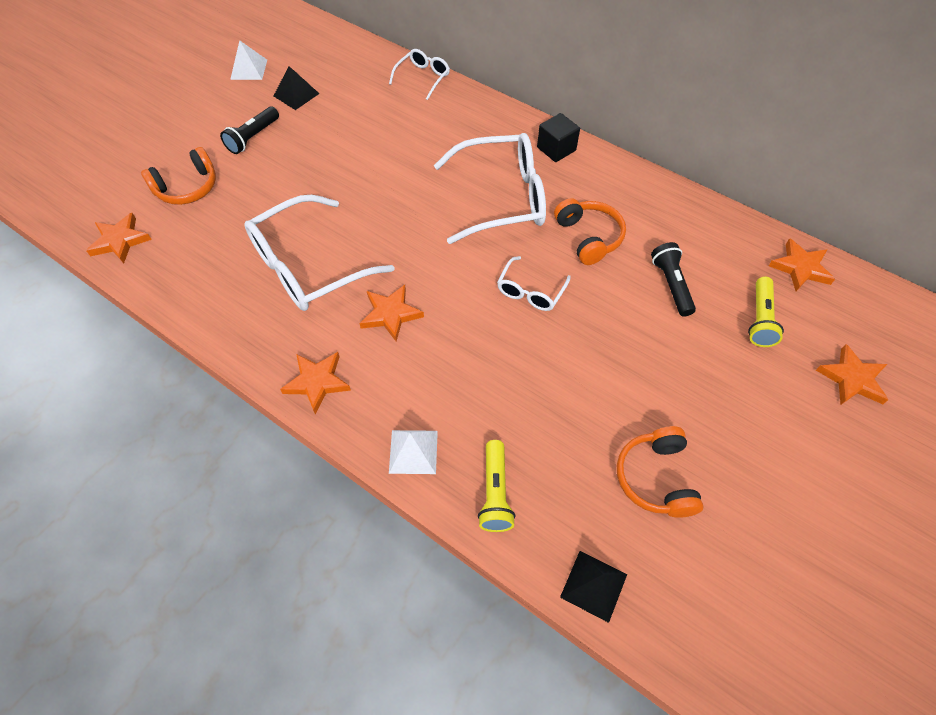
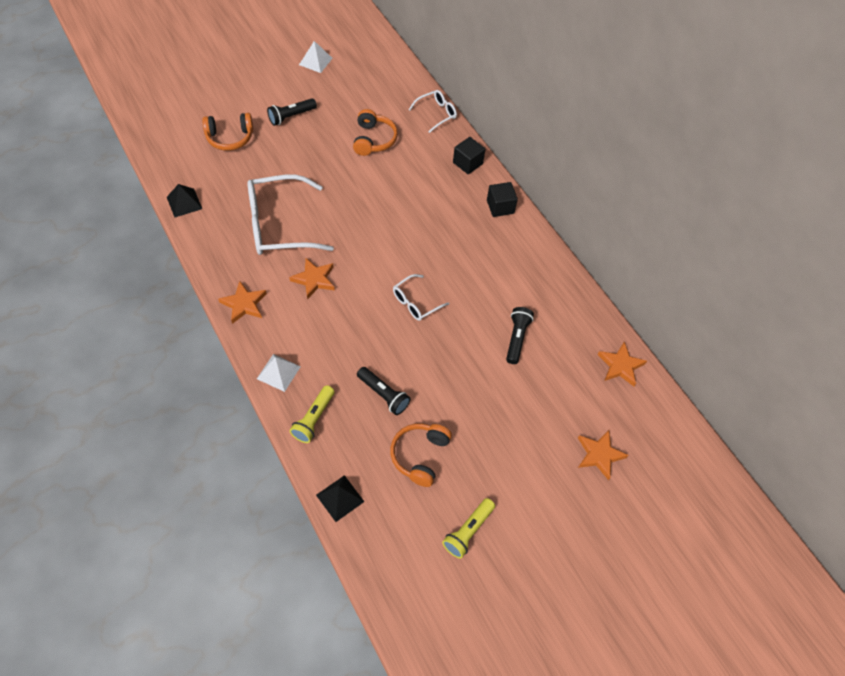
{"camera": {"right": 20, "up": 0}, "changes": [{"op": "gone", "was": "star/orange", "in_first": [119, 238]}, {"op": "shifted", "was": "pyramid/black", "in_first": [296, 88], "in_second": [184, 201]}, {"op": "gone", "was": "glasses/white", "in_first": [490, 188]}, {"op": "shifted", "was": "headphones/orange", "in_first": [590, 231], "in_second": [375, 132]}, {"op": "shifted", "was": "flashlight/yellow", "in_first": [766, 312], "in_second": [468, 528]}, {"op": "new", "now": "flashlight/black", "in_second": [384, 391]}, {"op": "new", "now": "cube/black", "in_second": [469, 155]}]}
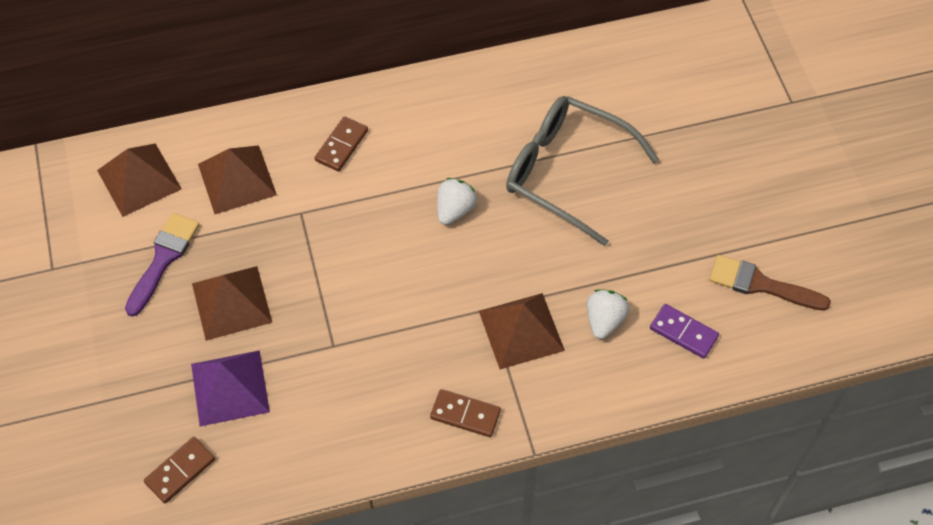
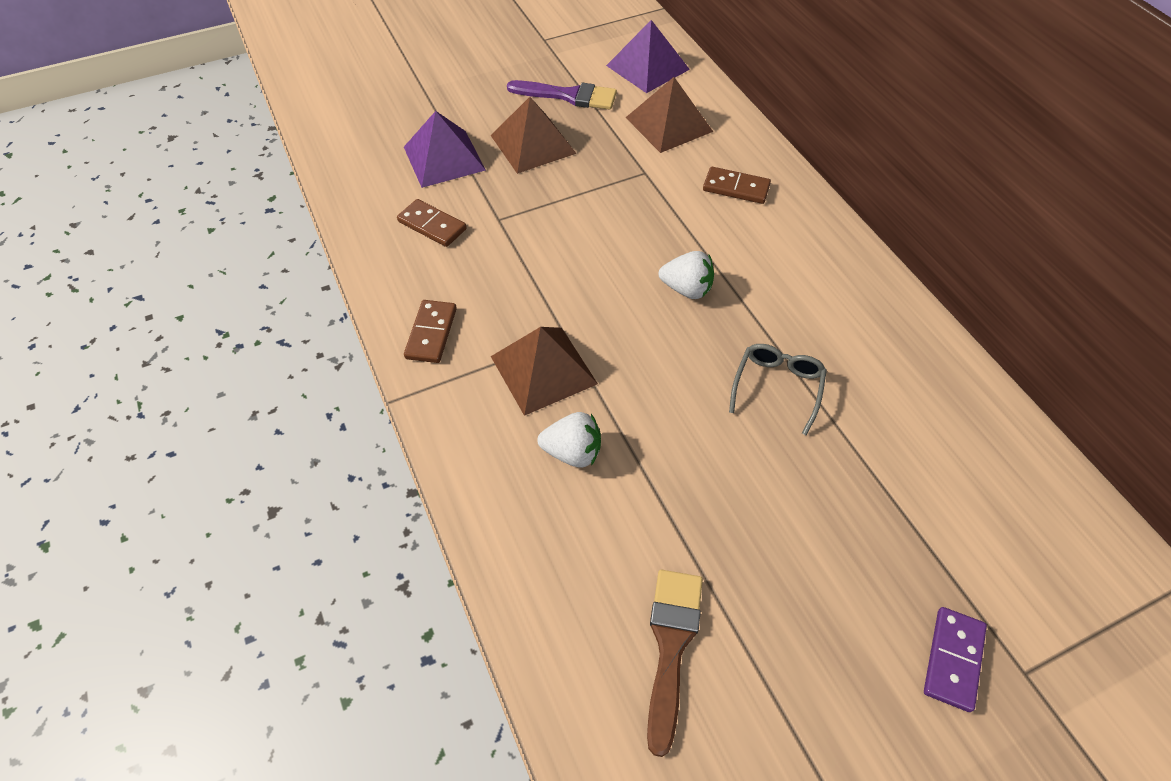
{"camera": {"right": 80, "up": -5}, "changes": [{"op": "repainted", "was": "pyramid/brown", "now": "pyramid/purple", "in_first": [139, 180], "in_second": [648, 56]}, {"op": "shifted", "was": "domino/brown", "in_first": [179, 470], "in_second": [432, 223]}, {"op": "scaled", "was": "glasses/grey", "in_first": [582, 171], "in_second": [778, 389], "ratio": 0.51}, {"op": "shifted", "was": "domino/purple", "in_first": [684, 331], "in_second": [955, 659]}]}
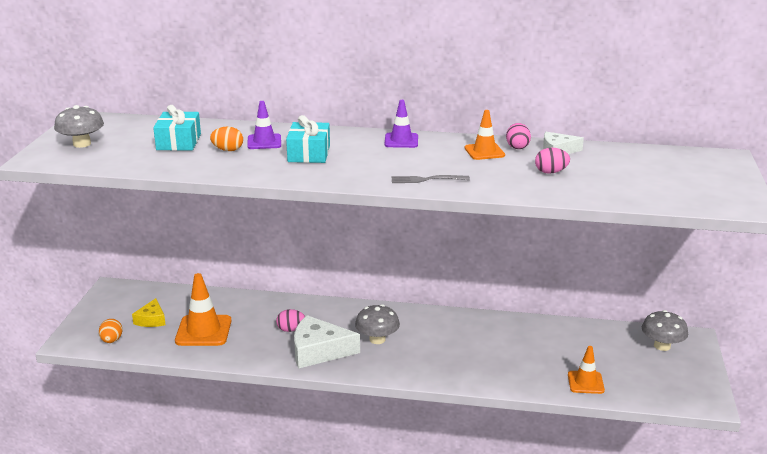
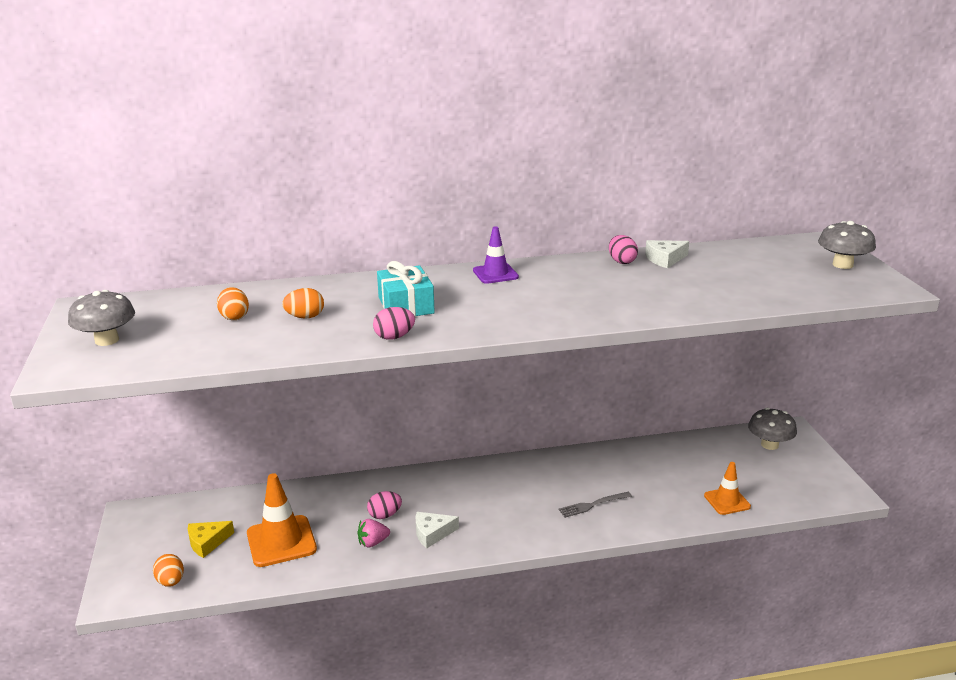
{"camera": {"right": -20, "up": 0}, "changes": [{"op": "rotated", "was": "cheese/yellow", "in_first": [149, 312], "in_second": [211, 539], "clockwise": 75}, {"op": "swapped", "was": "gift/turquoise", "now": "egg/orange", "in_first": [177, 128], "in_second": [233, 303]}, {"op": "gone", "was": "traffic cone/purple", "in_first": [264, 125]}, {"op": "scaled", "was": "cheese/white", "in_first": [327, 342], "in_second": [437, 530], "ratio": 0.56}, {"op": "shifted", "was": "mushroom/grey", "in_first": [377, 324], "in_second": [847, 245]}, {"op": "shifted", "was": "fork/grey", "in_first": [431, 179], "in_second": [595, 505]}, {"op": "gone", "was": "traffic cone/orange", "in_first": [485, 135]}, {"op": "shifted", "was": "egg/pink", "in_first": [552, 161], "in_second": [394, 323]}, {"op": "new", "now": "strawberry/pink", "in_second": [373, 533]}]}
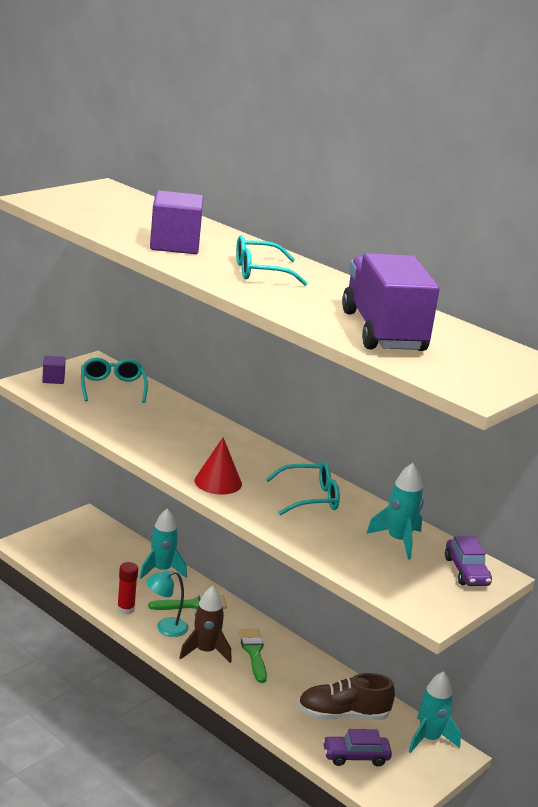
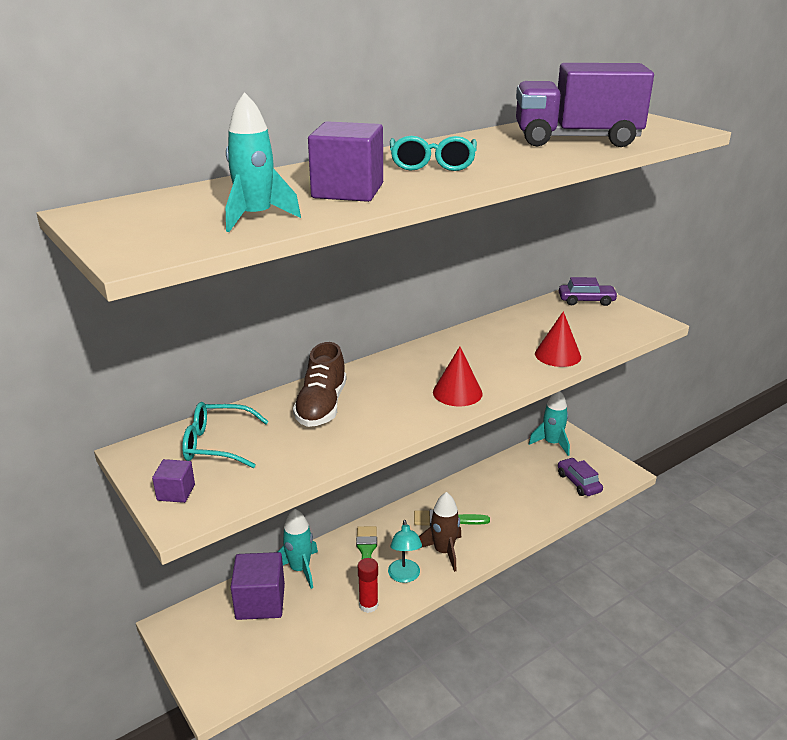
{"camera": {"right": -75, "up": 5}, "changes": [{"op": "gone", "was": "glasses/turquoise", "in_first": [303, 488]}, {"op": "shifted", "was": "shoe/brown", "in_first": [346, 696], "in_second": [319, 384]}, {"op": "rotated", "was": "car/purple", "in_first": [357, 747], "in_second": [580, 476], "clockwise": 150}, {"op": "shifted", "was": "rocket/turquoise", "in_first": [395, 511], "in_second": [263, 162]}, {"op": "new", "now": "cube/purple", "in_second": [258, 586]}, {"op": "new", "now": "cone/red", "in_second": [558, 339]}]}
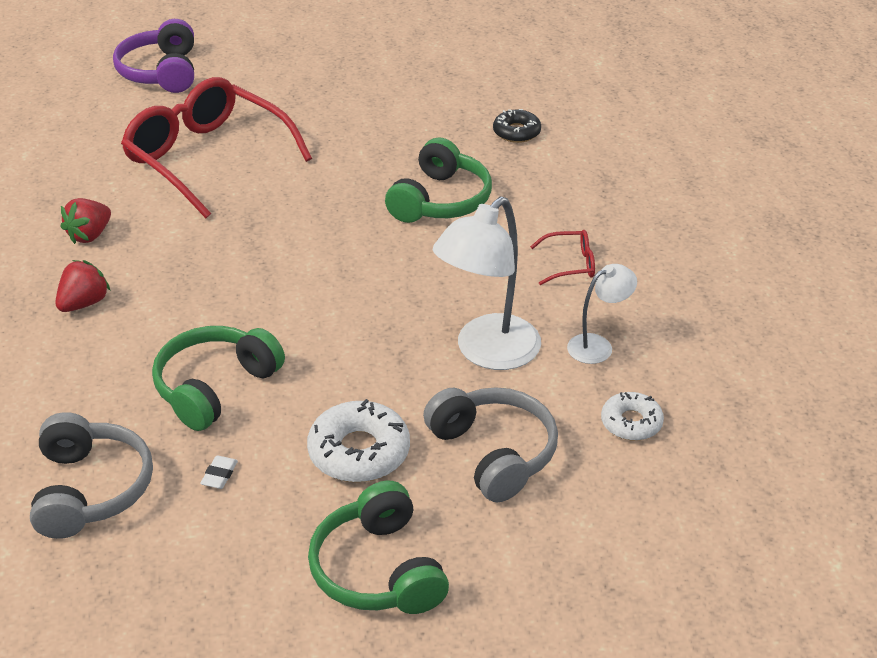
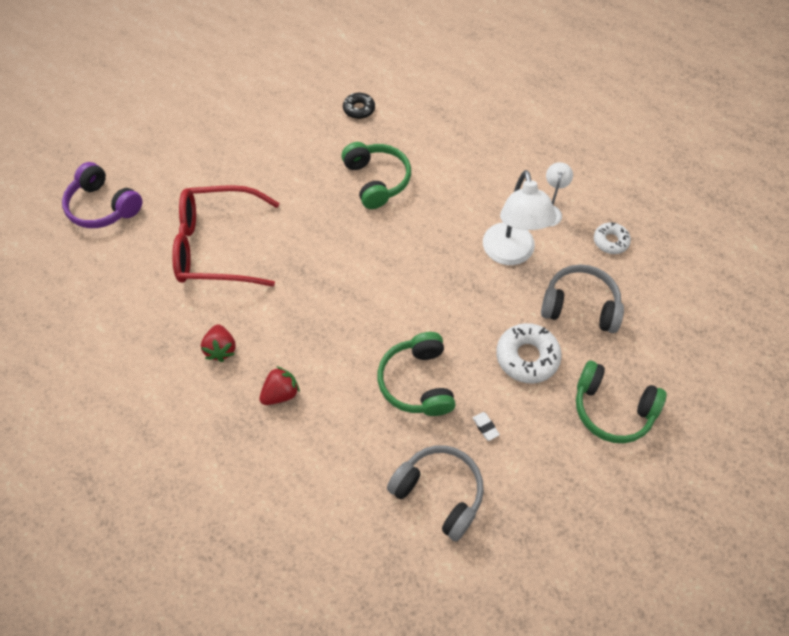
{"camera": {"right": -45, "up": 20}, "changes": [{"op": "rotated", "was": "strawberry/red", "in_first": [83, 286], "in_second": [279, 385], "clockwise": 60}, {"op": "gone", "was": "glasses/red", "in_first": [562, 257]}]}
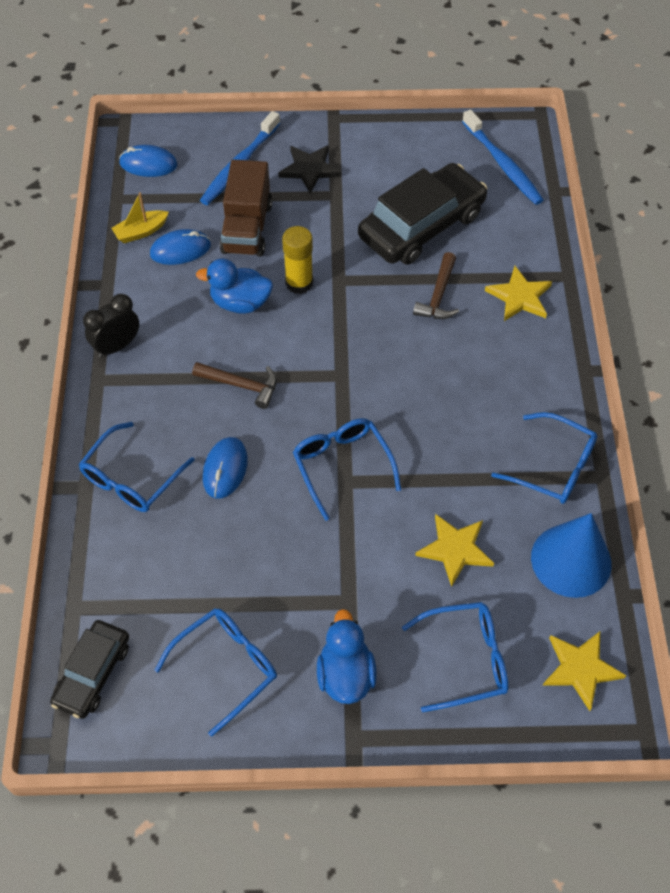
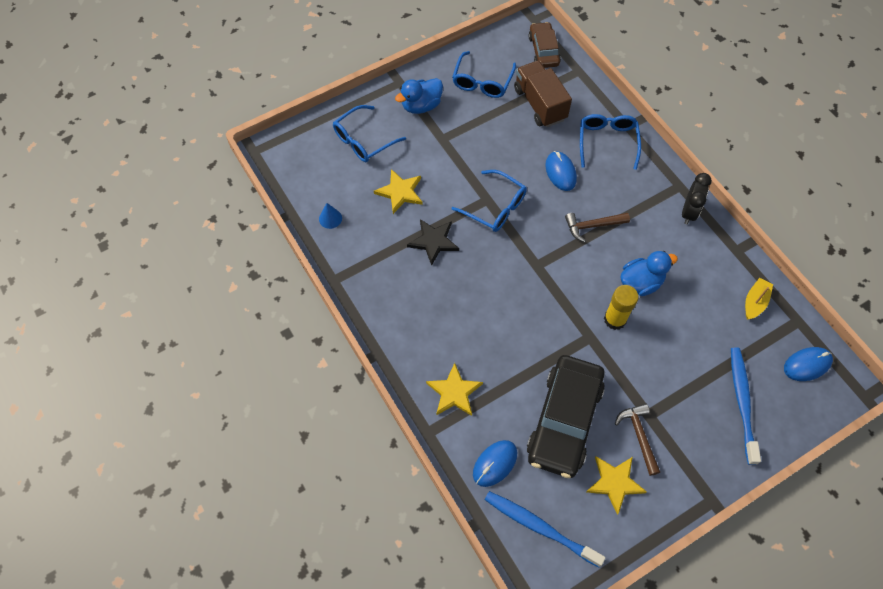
{"camera": {"right": 150, "up": 5}, "changes": [{"op": "repainted", "was": "car/black", "now": "car/brown", "in_first": [89, 669], "in_second": [545, 45]}, {"op": "shifted", "was": "mouse/blue", "in_first": [180, 247], "in_second": [495, 463]}, {"op": "shifted", "was": "truck/brown", "in_first": [246, 208], "in_second": [543, 94]}, {"op": "shifted", "was": "star/black", "in_first": [309, 169], "in_second": [433, 242]}, {"op": "rotated", "was": "duck/blue", "in_first": [347, 656], "in_second": [419, 96], "clockwise": 90}, {"op": "shifted", "was": "hammer/brown", "in_first": [436, 285], "in_second": [637, 439]}, {"op": "gone", "was": "glasses/blue", "in_first": [544, 458]}, {"op": "scaled", "was": "cone/blue", "in_first": [571, 555], "in_second": [330, 216], "ratio": 0.44}, {"op": "shifted", "was": "star/yellow", "in_first": [584, 671], "in_second": [616, 485]}]}
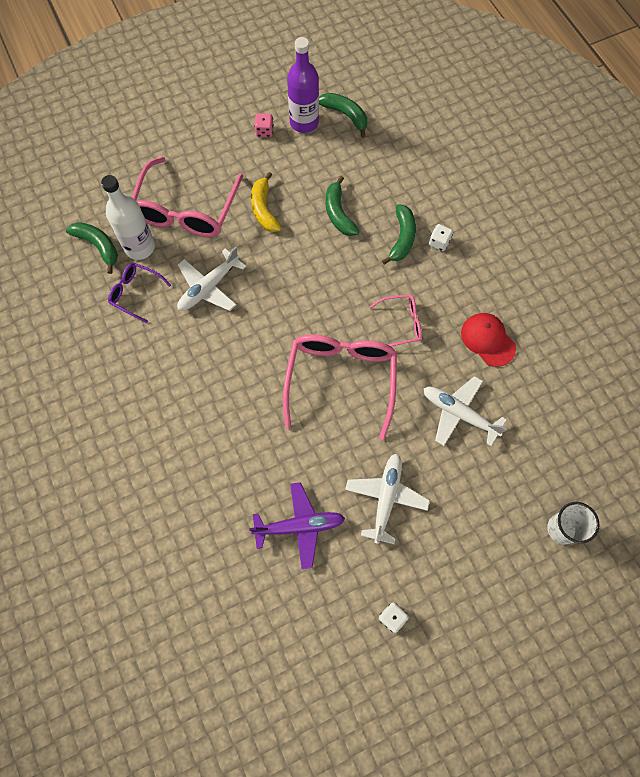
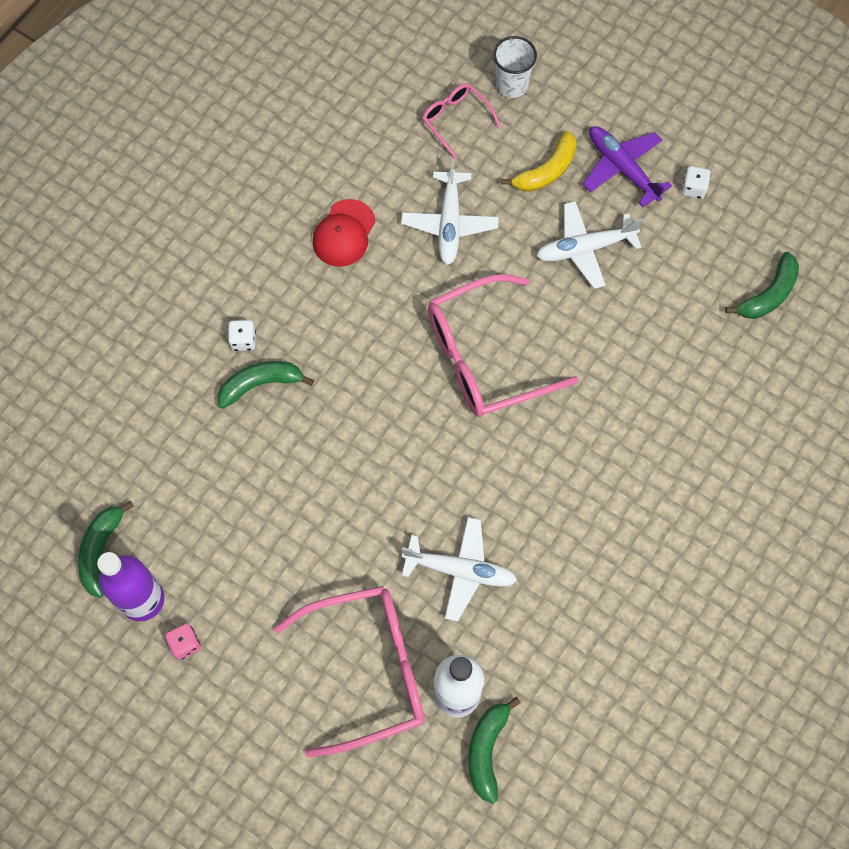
{"camera": {"right": -120, "up": 0}, "changes": [{"op": "gone", "was": "glasses/purple", "in_first": [139, 293]}, {"op": "shifted", "was": "plane/purple", "in_first": [297, 525], "in_second": [627, 166]}, {"op": "shifted", "was": "banana/yellow", "in_first": [266, 202], "in_second": [539, 161]}, {"op": "shifted", "was": "banana/green", "in_first": [343, 206], "in_second": [762, 285]}, {"op": "shifted", "was": "glasses/pink", "in_first": [395, 320], "in_second": [461, 121]}]}
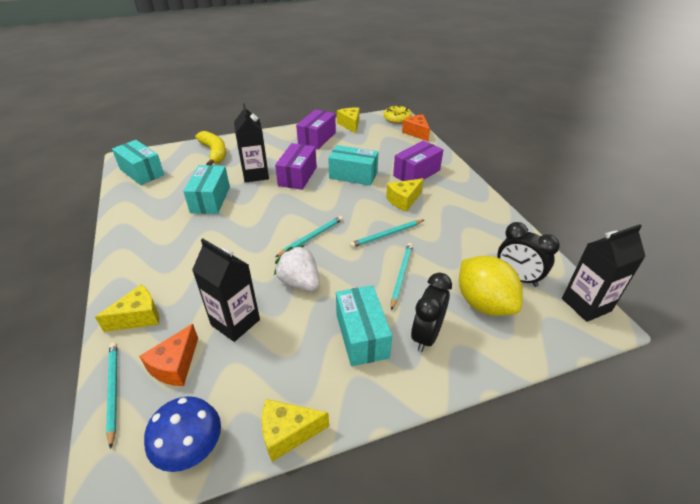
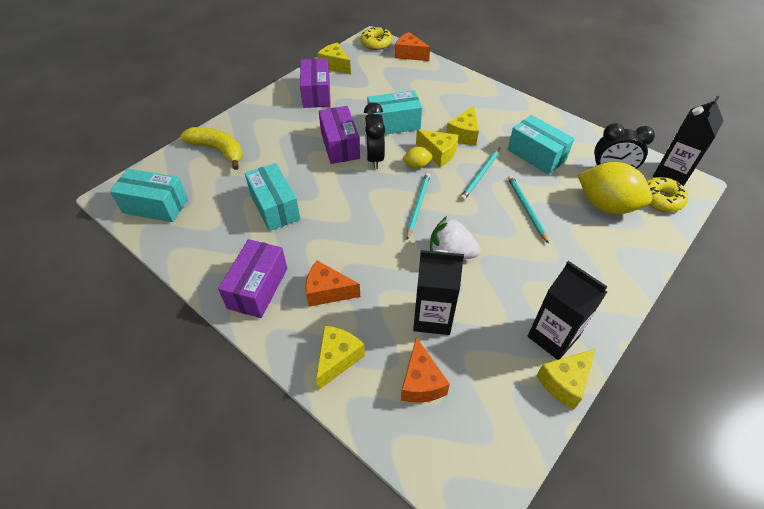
{"camera": {"right": -30, "up": 10}, "changes": [{"op": "gone", "was": "pencil/turquoise", "in_first": [111, 395]}, {"op": "gone", "was": "mushroom/blue", "in_first": [182, 434]}, {"op": "shifted", "was": "carton/black", "in_first": [251, 143], "in_second": [567, 310]}, {"op": "shifted", "was": "box/turquoise", "in_first": [364, 325], "in_second": [541, 145]}, {"op": "shifted", "was": "box/purple", "in_first": [418, 161], "in_second": [252, 278]}, {"op": "shifted", "was": "clock/black", "in_first": [431, 312], "in_second": [374, 135]}, {"op": "new", "now": "cheese/orange", "in_second": [332, 283]}, {"op": "new", "now": "lemon/yellow", "in_second": [417, 157]}, {"op": "new", "now": "cheese/yellow", "in_second": [437, 148]}, {"op": "new", "now": "donut/yellow", "in_second": [667, 194]}]}
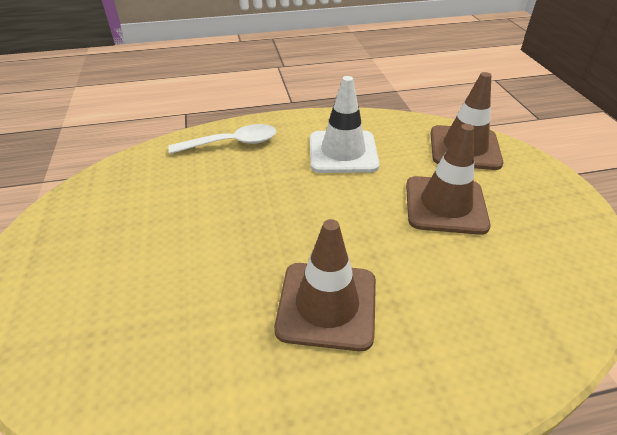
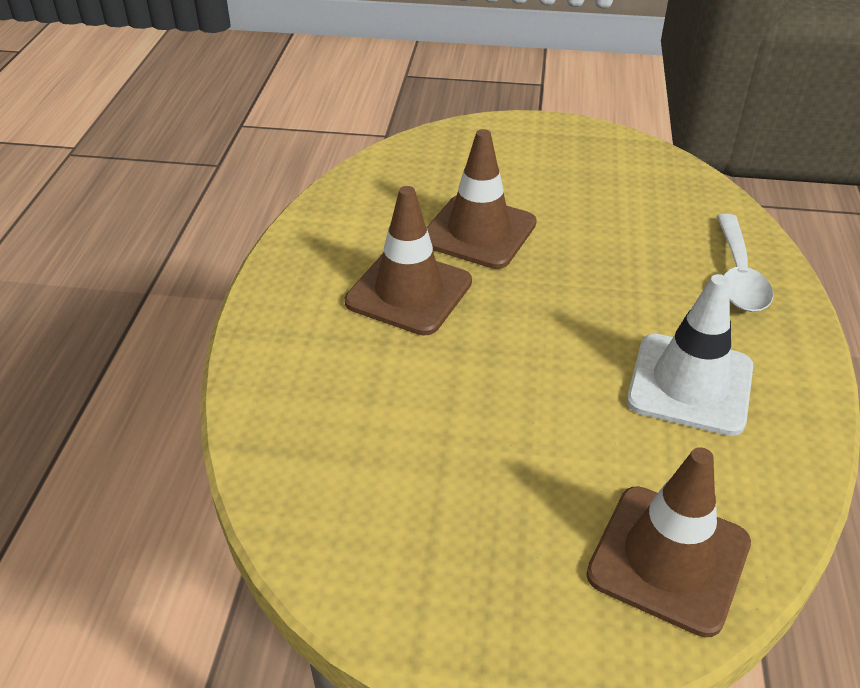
{"camera": {"right": 110, "up": 0}, "changes": [{"op": "shifted", "was": "traffic cone/brown", "in_first": [448, 179], "in_second": [482, 199]}]}
